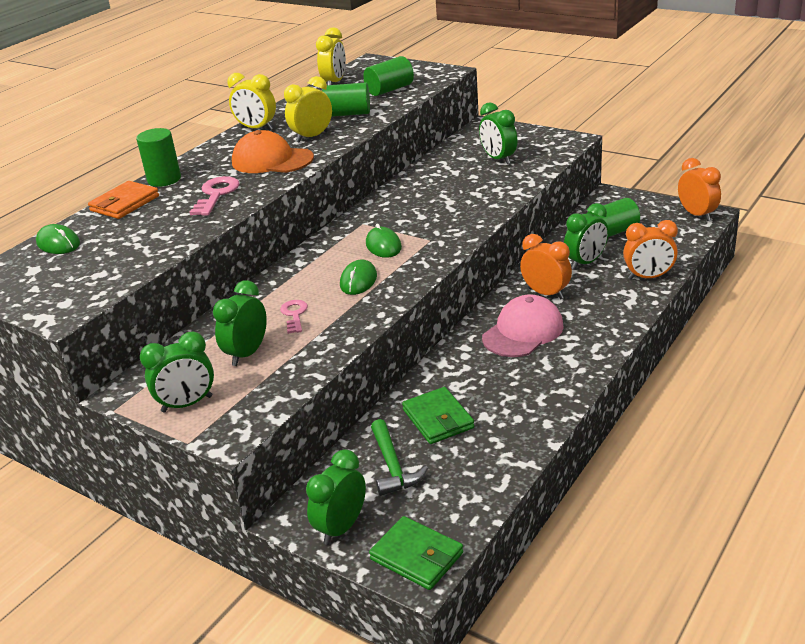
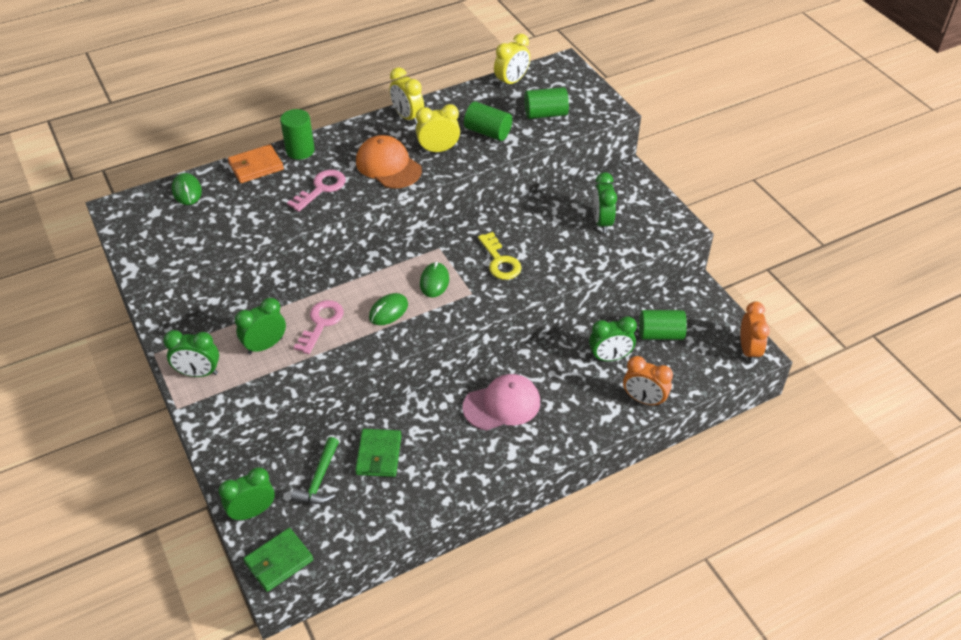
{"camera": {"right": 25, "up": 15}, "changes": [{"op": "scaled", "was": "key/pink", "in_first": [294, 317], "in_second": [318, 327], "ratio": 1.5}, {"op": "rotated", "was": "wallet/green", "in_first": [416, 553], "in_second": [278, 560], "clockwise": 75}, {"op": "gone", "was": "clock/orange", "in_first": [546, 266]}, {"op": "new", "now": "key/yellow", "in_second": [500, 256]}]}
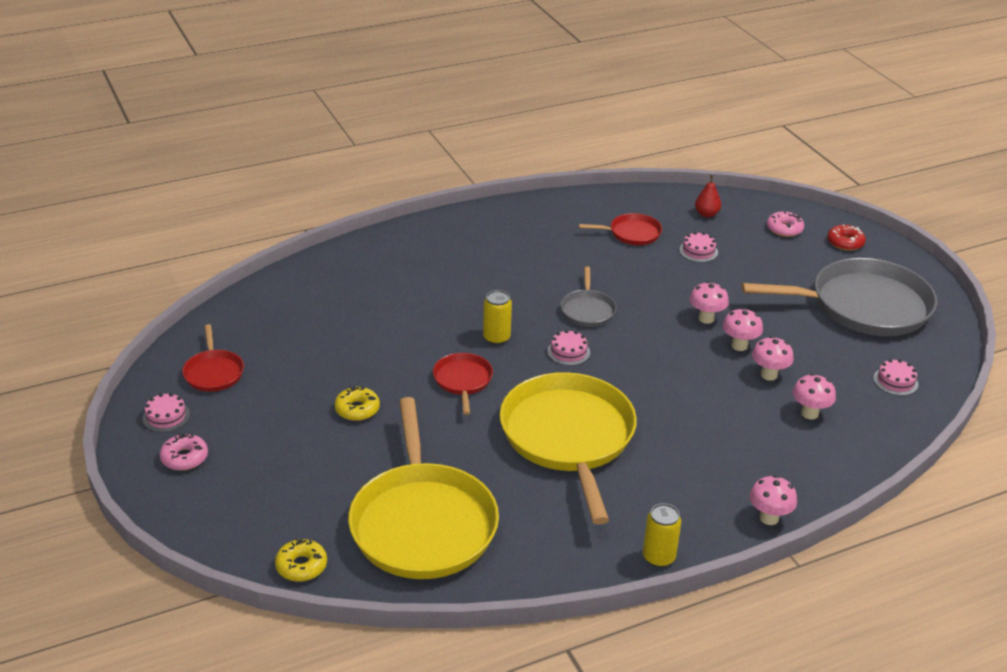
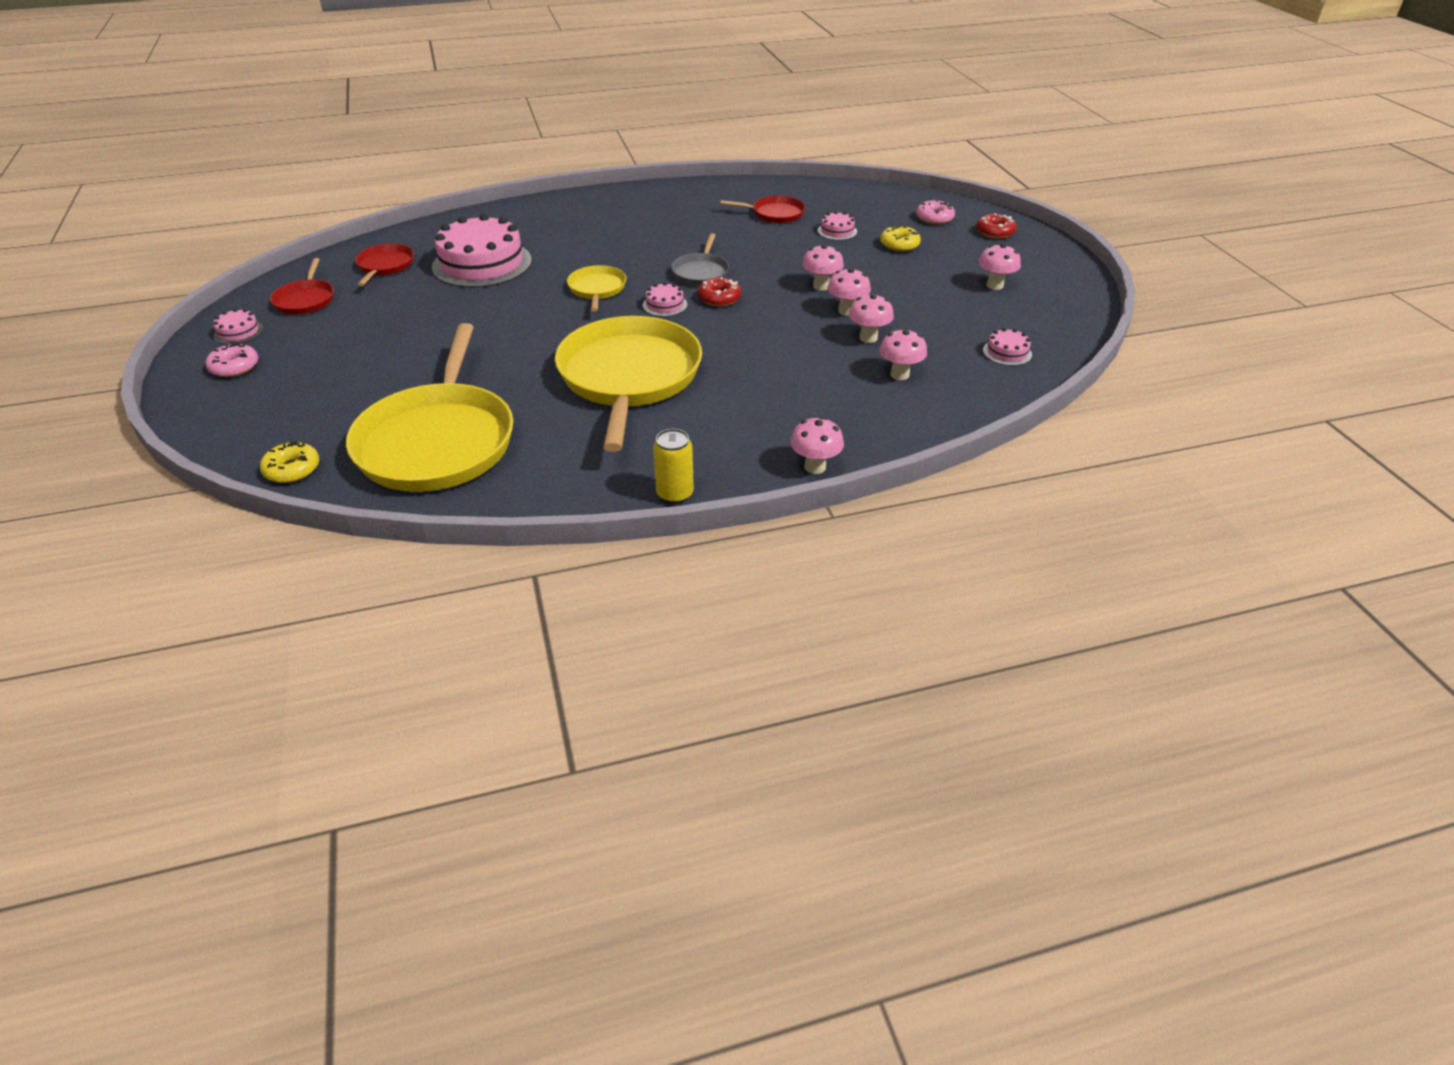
{"camera": {"right": 10, "up": 5}, "changes": [{"op": "shifted", "was": "donut/yellow", "in_first": [357, 403], "in_second": [900, 238]}, {"op": "shifted", "was": "pan/red", "in_first": [463, 384], "in_second": [384, 265]}, {"op": "swapped", "was": "can/yellow", "now": "pan/yellow", "in_first": [497, 317], "in_second": [597, 288]}, {"op": "gone", "was": "pear/red", "in_first": [708, 196]}, {"op": "swapped", "was": "pan/grey", "now": "mushroom/pink", "in_first": [839, 297], "in_second": [1000, 267]}, {"op": "new", "now": "cake/pink", "in_second": [482, 251]}, {"op": "new", "now": "donut/red", "in_second": [719, 292]}]}
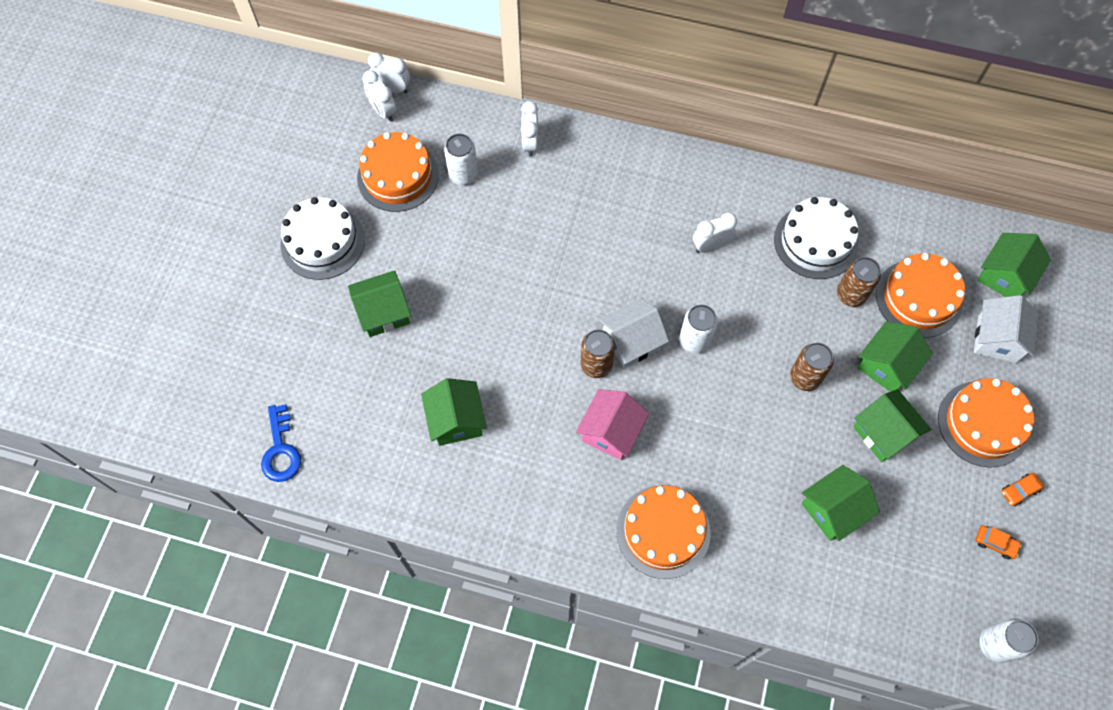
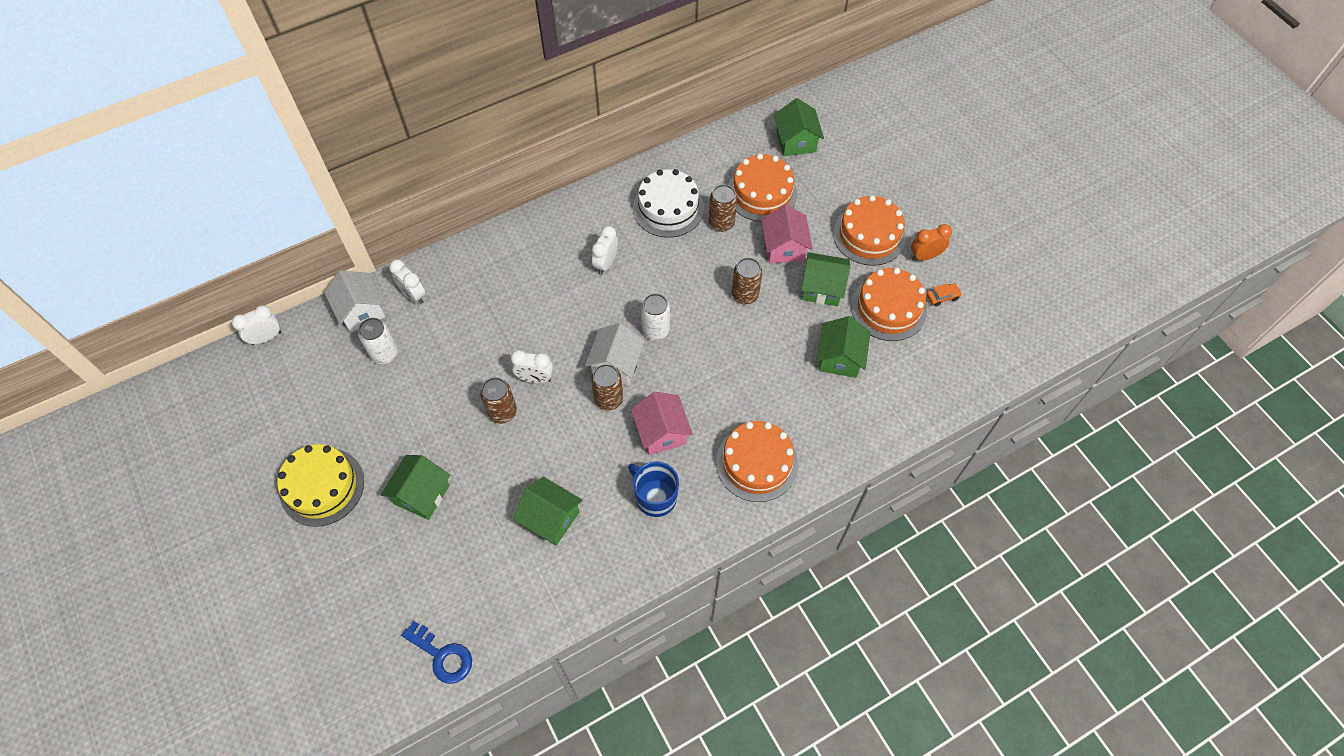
{"camera": {"right": -45, "up": -5}, "changes": [{"op": "repainted", "was": "cake/white", "now": "cake/yellow", "in_first": [323, 238], "in_second": [320, 485]}, {"op": "shifted", "was": "cake/orange", "in_first": [398, 172], "in_second": [889, 304]}, {"op": "shifted", "was": "clock/white", "in_first": [379, 96], "in_second": [532, 366]}, {"op": "repainted", "was": "house/green", "now": "house/pink", "in_first": [895, 356], "in_second": [787, 233]}, {"op": "shifted", "was": "house/white", "in_first": [1006, 329], "in_second": [354, 301]}, {"op": "gone", "was": "can/white", "in_first": [1009, 640]}, {"op": "swapped", "was": "car/orange", "now": "clock/orange", "in_first": [1023, 489], "in_second": [931, 242]}, {"op": "new", "now": "can/brown", "in_second": [498, 400]}, {"op": "new", "now": "mug/blue", "in_second": [653, 489]}]}
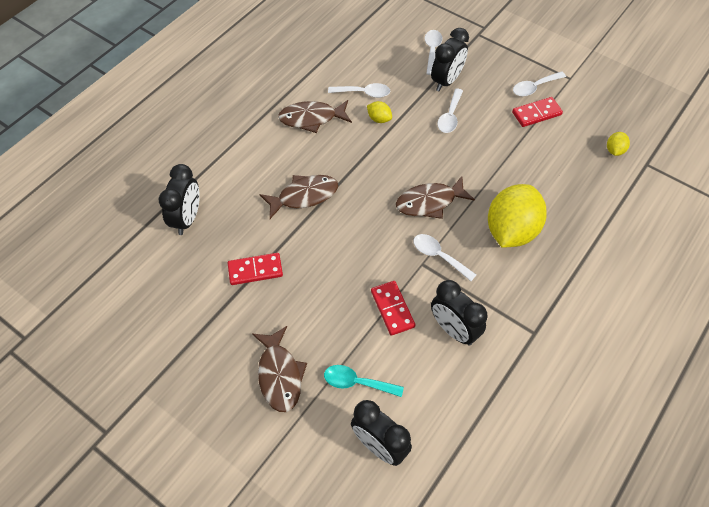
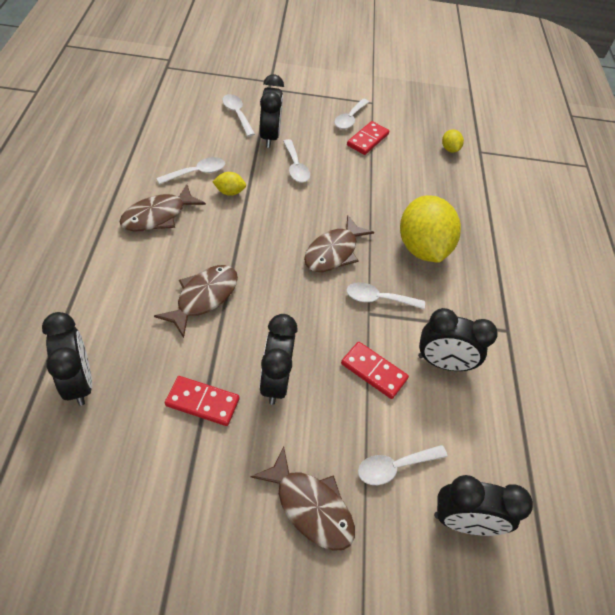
{"camera": {"right": -40, "up": -5}, "changes": [{"op": "rotated", "was": "domino/red", "in_first": [255, 269], "in_second": [202, 401], "clockwise": 60}, {"op": "repainted", "was": "spoon/turquoise", "now": "spoon/white", "in_first": [364, 381], "in_second": [402, 465]}, {"op": "new", "now": "clock/black", "in_second": [278, 359]}]}
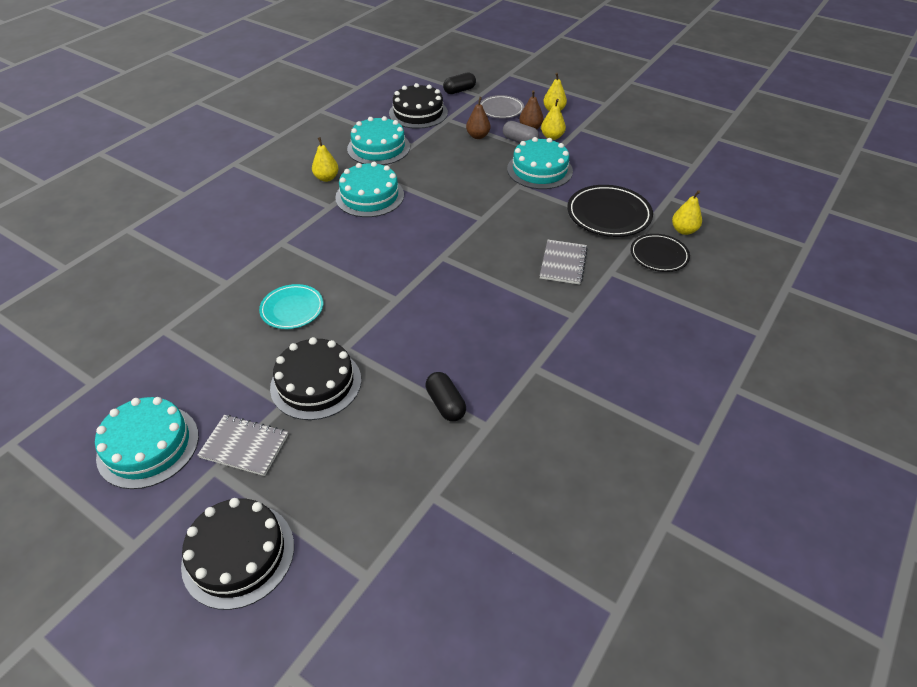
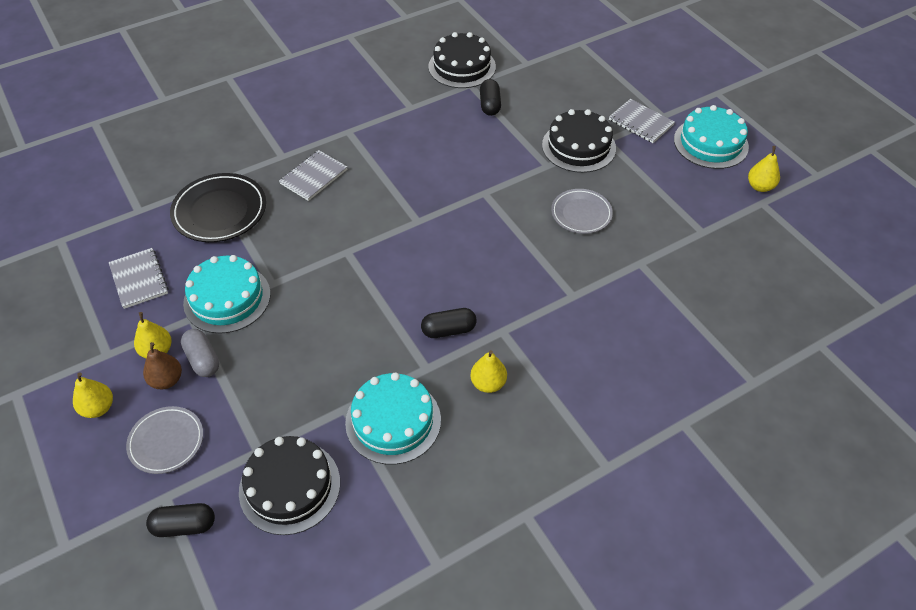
{"camera": {"right": -155, "up": 5}, "changes": [{"op": "shifted", "was": "cake/black", "in_first": [237, 554], "in_second": [462, 60]}, {"op": "repainted", "was": "plate/turquoise", "now": "plate/grey", "in_first": [291, 306], "in_second": [582, 211]}, {"op": "swapped", "was": "cake/turquoise", "now": "capsule/black", "in_first": [369, 189], "in_second": [449, 323]}, {"op": "gone", "was": "pear/brown", "in_first": [478, 118]}, {"op": "gone", "was": "plate/black", "in_first": [660, 253]}, {"op": "shifted", "was": "pear/yellow", "in_first": [687, 212], "in_second": [764, 169]}, {"op": "new", "now": "notebook/grey", "in_second": [138, 278]}]}
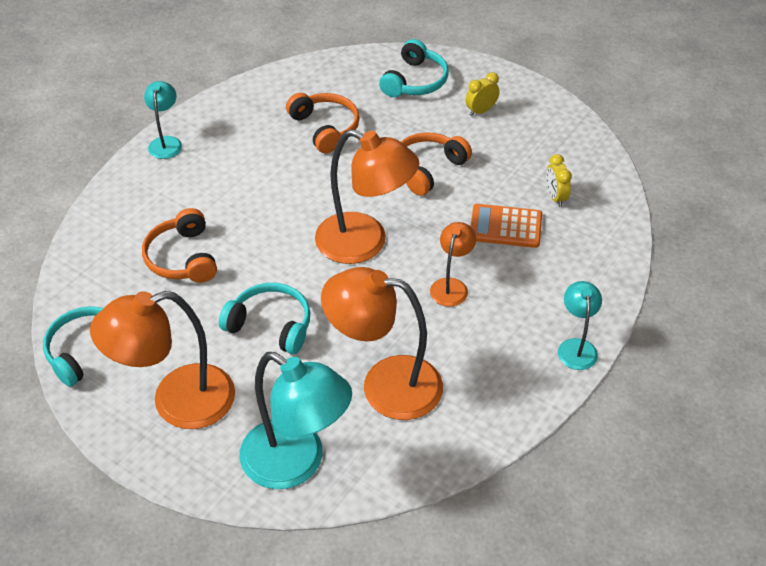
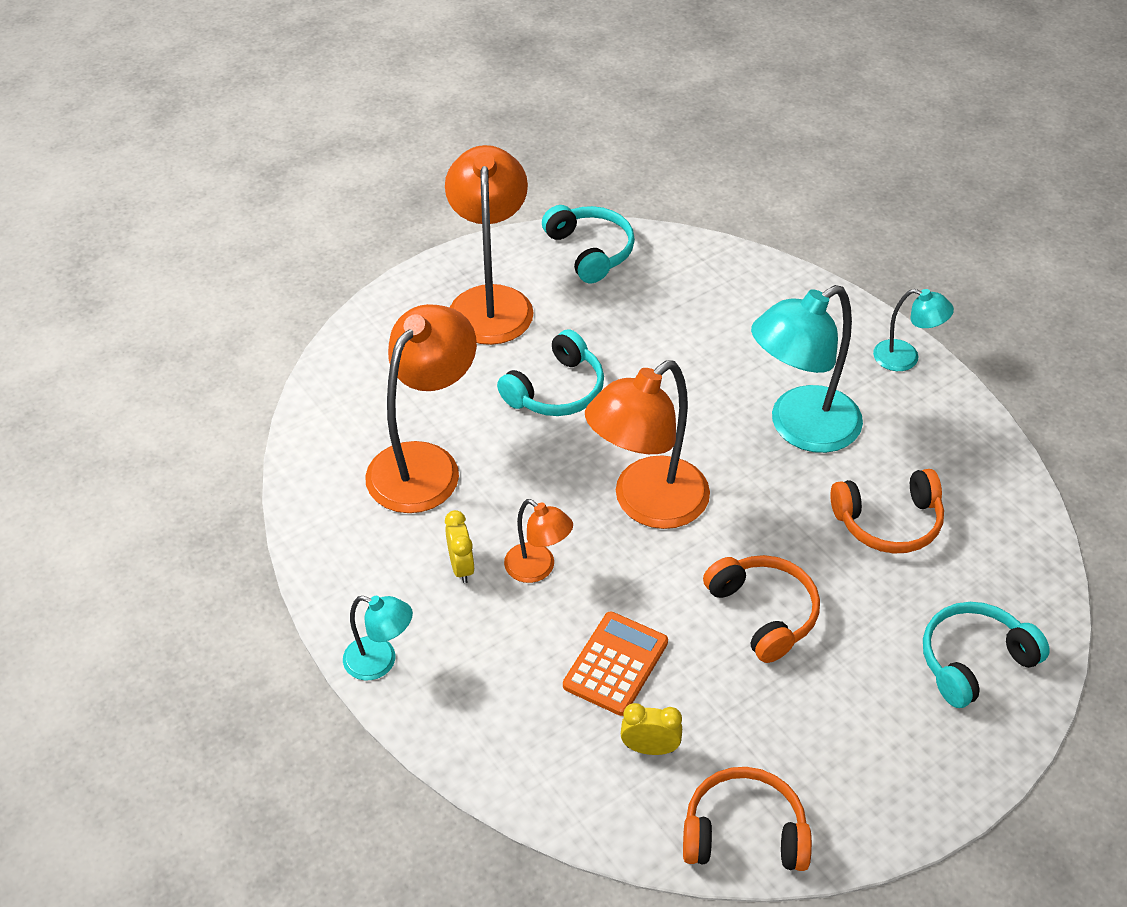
{"camera": {"right": 110, "up": 0}, "changes": [{"op": "shifted", "was": "headphones/orange", "in_first": [179, 245], "in_second": [747, 819]}, {"op": "shifted", "was": "lamp/turquoise", "in_first": [295, 420], "in_second": [807, 369]}, {"op": "rotated", "was": "headphones/turquoise", "in_first": [413, 68], "in_second": [986, 655], "clockwise": 105}, {"op": "shifted", "was": "clock/yellow", "in_first": [482, 94], "in_second": [460, 546]}]}
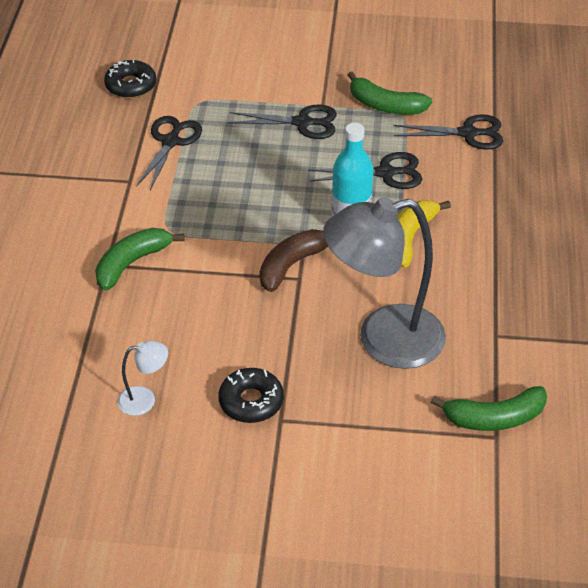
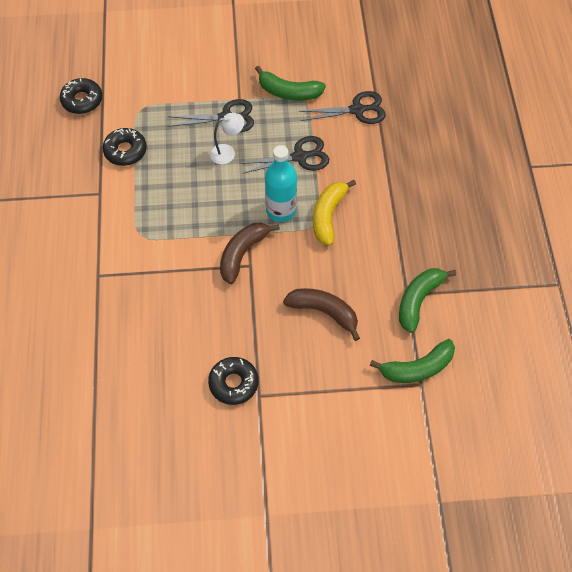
{"camera": {"right": -10, "up": 15}, "changes": [{"op": "shifted", "was": "banana/green", "in_first": [139, 259], "in_second": [427, 300]}, {"op": "shifted", "was": "lamp/white", "in_first": [142, 378], "in_second": [227, 138]}, {"op": "swapped", "was": "scissors/black", "now": "donut/black", "in_first": [169, 153], "in_second": [125, 147]}, {"op": "swapped", "was": "lamp/grey", "now": "banana/brown", "in_first": [384, 283], "in_second": [321, 314]}]}
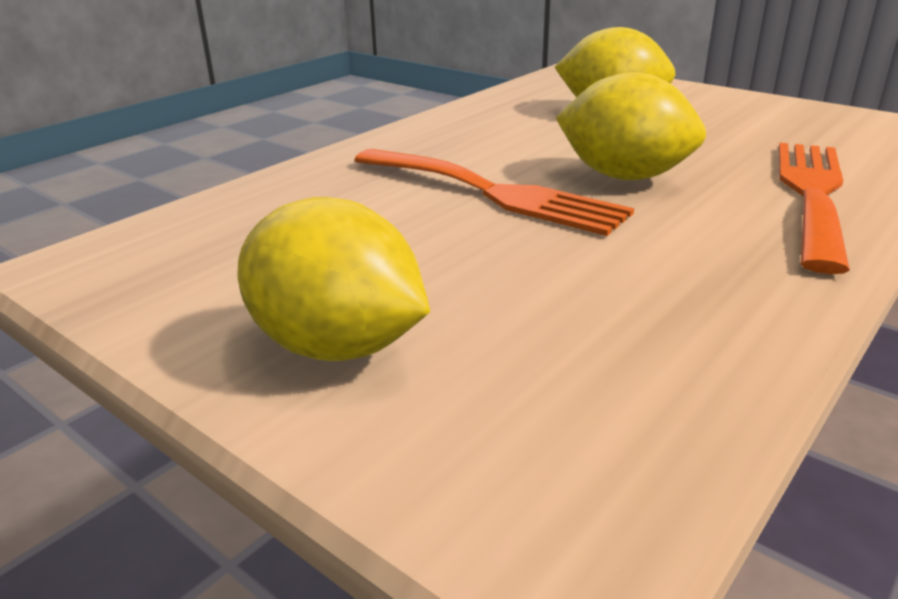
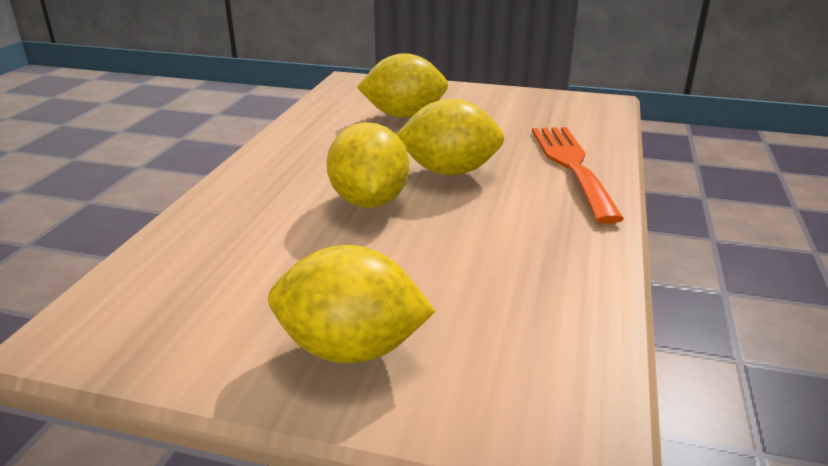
{"camera": {"right": -25, "up": 0}, "changes": [{"op": "swapped", "was": "fork/orange", "now": "lemon/yellow", "in_first": [494, 192], "in_second": [367, 165]}]}
